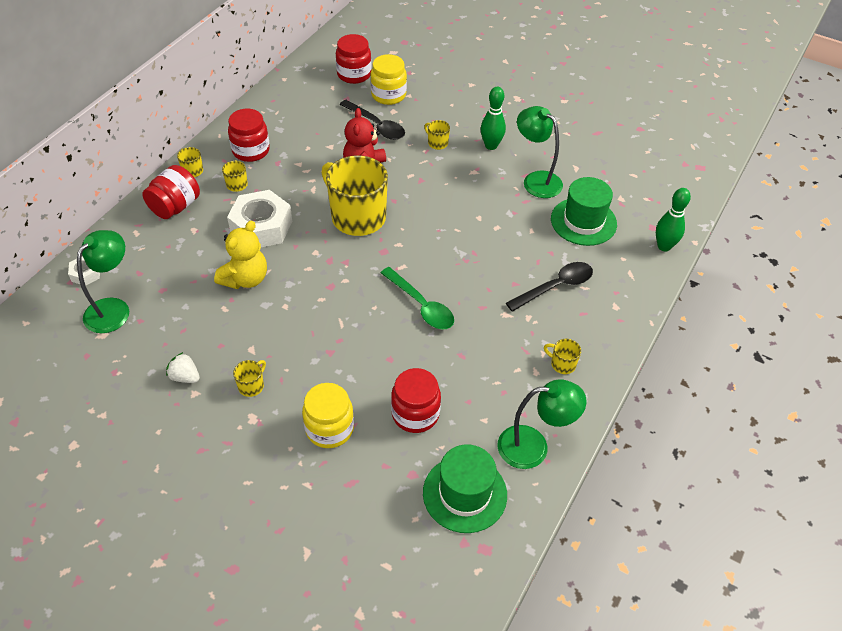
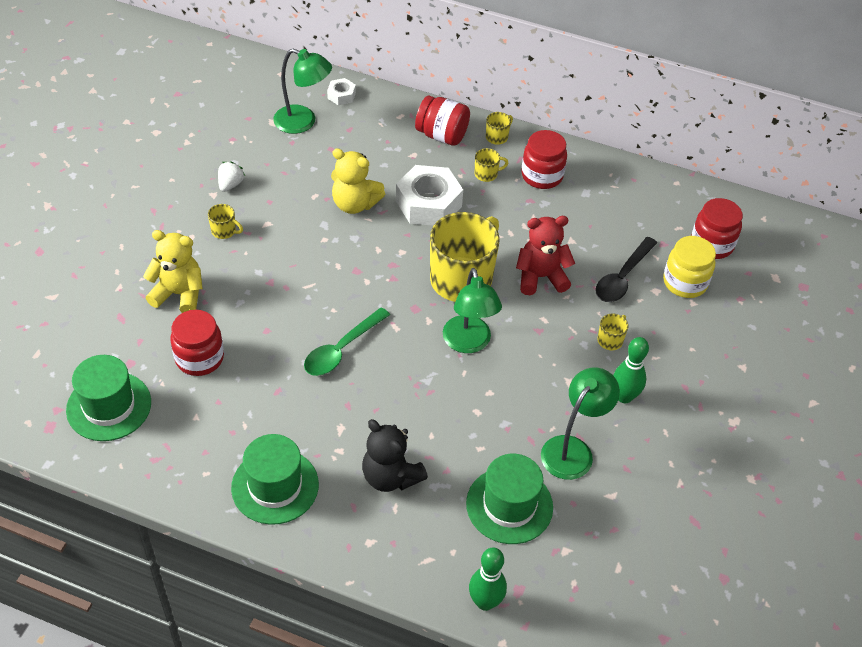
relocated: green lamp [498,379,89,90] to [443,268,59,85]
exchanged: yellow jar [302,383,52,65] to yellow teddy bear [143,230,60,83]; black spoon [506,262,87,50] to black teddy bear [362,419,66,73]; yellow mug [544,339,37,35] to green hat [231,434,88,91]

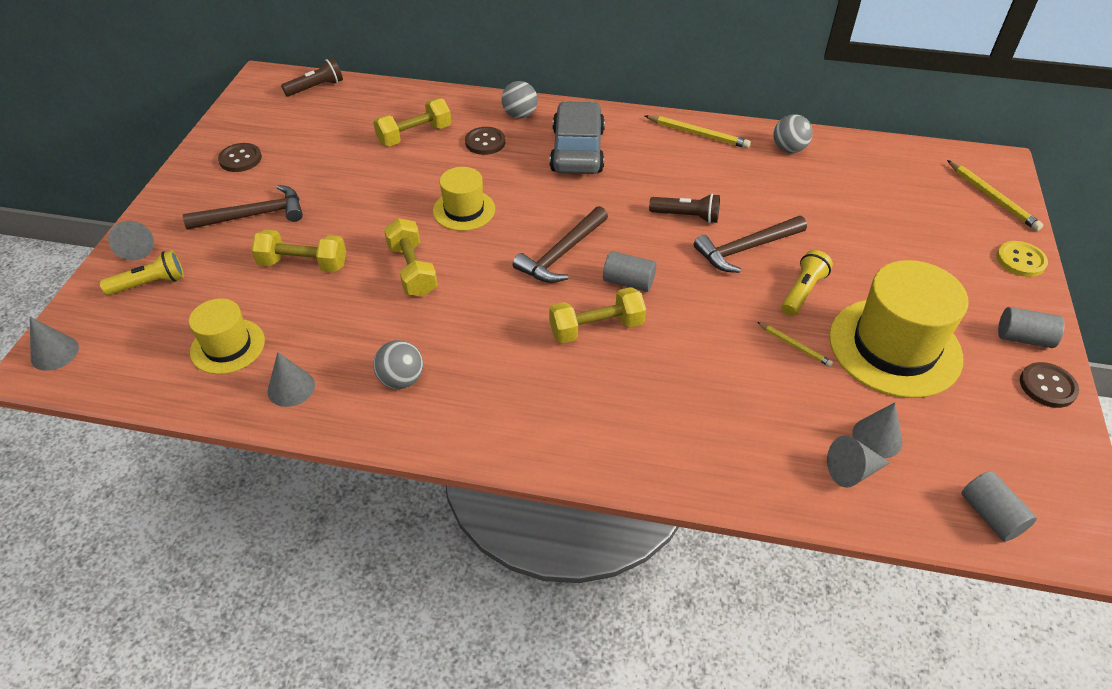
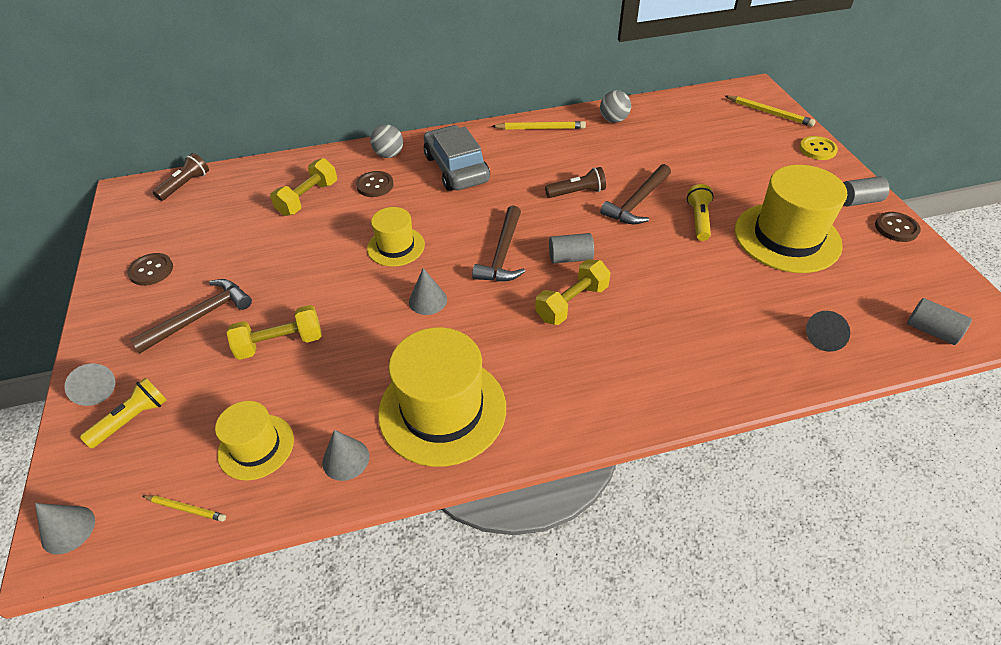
missing: yellow dumbbell [384,218,54,79]
relocated: yellow pencil [757,322,76,45] to [143,495,83,27]; grey cone [852,402,51,56] to [409,268,38,47]
exchanged: grey ball [373,340,50,49] to yellow hat [378,327,128,140]

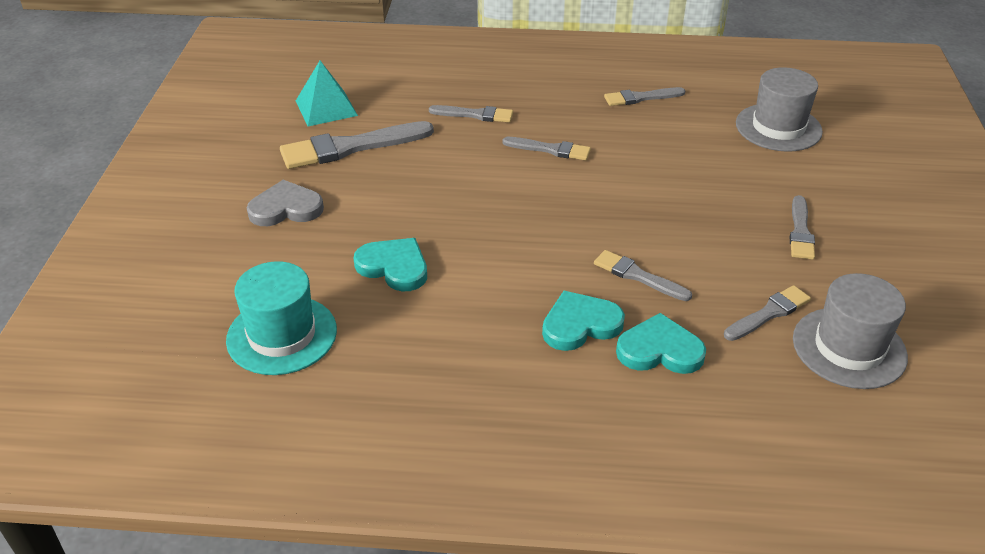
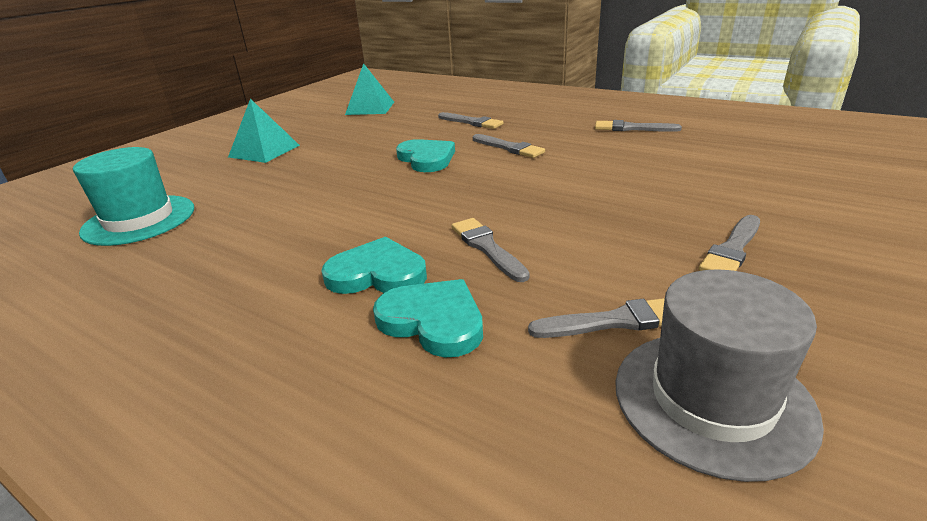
missing: grey brush [280,121,154,48]; grey hat [736,67,87,85]
relocated: turquoise heart [354,238,73,53] to [396,139,59,33]
exchanged: grey heart [247,180,77,46] to turquoise pyramid [228,99,72,64]

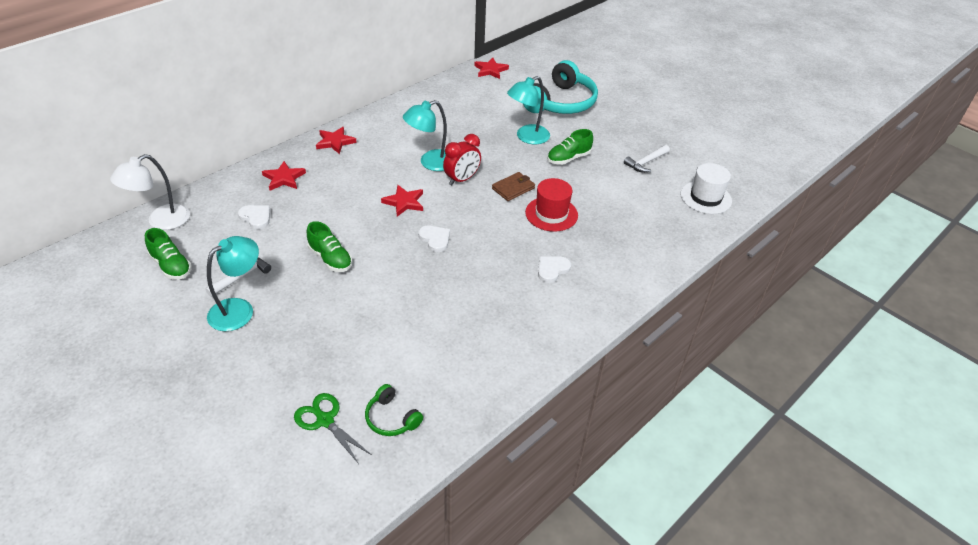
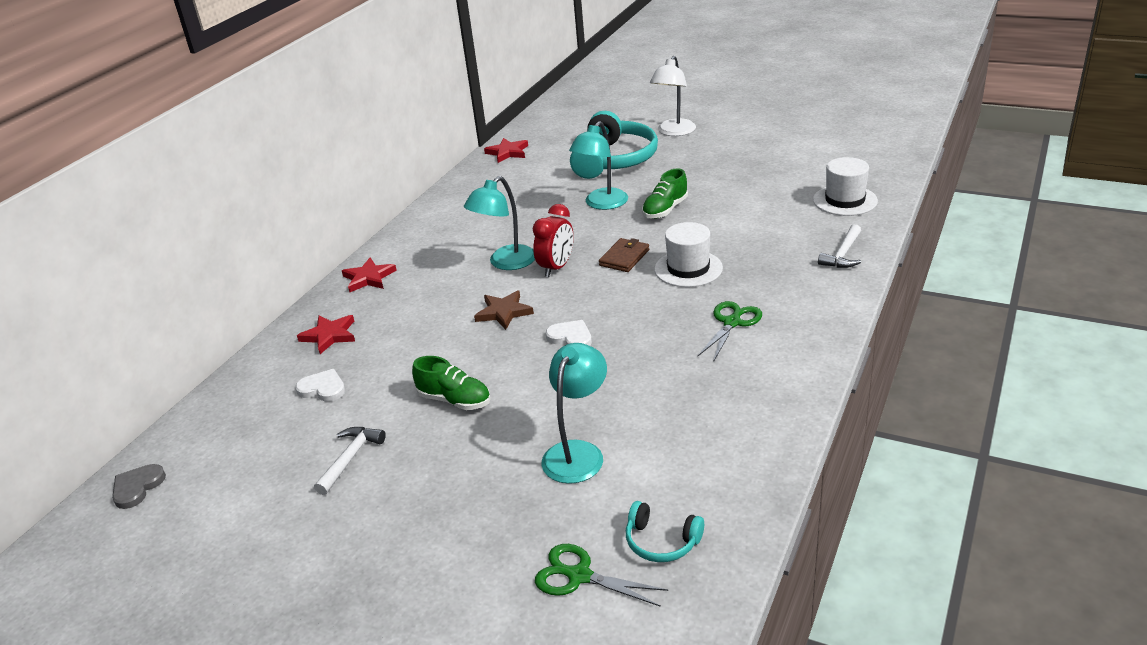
missing: green shoe [145,228,47,52]
appeared: grey heart [112,464,54,45]
relocated: white lamp [110,154,80,76] to [650,56,46,80]; turquoise lamp [207,236,52,95] to [541,343,66,141]; white hammer [624,145,46,28] to [818,224,43,44]
exchanged: white heart [538,257,33,26] to green scissors [698,301,64,59]
colour: green headphones [365,384,58,52] to turquoise headphones [626,501,78,61]; red star [381,185,42,32] to brown star [474,290,60,40]; red hat [525,178,53,54] to white hat [654,222,69,65]

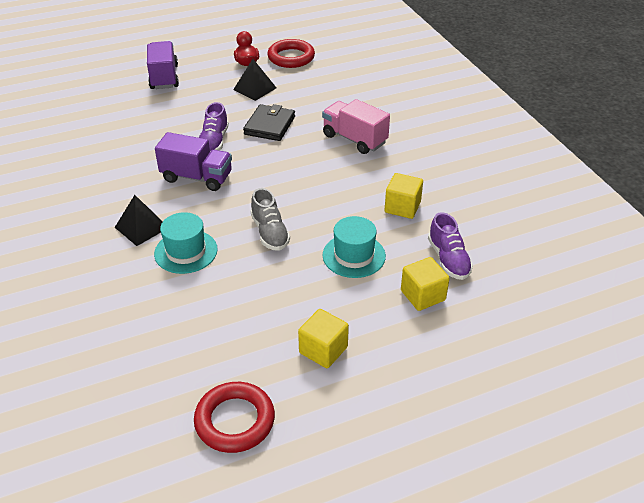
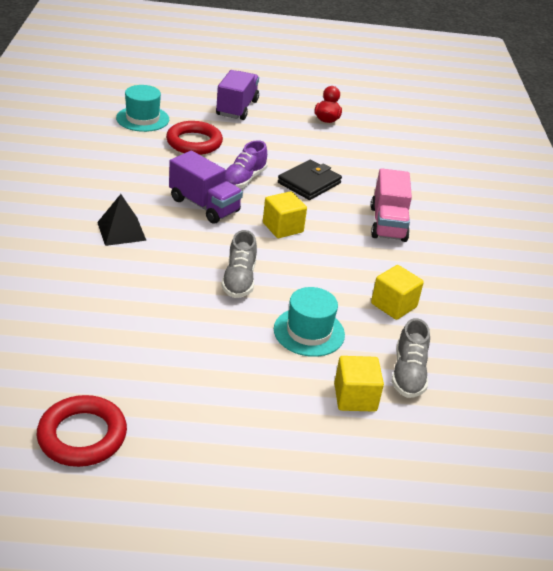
missing: black pyramid [233,59,43,42]
relocated: turquoise hat [154,212,64,62] to [116,85,53,47]; red ring [267,39,48,29] to [166,121,57,34]; yellow cube [298,309,51,59] to [263,191,44,47]
colour: purple shoe [428,212,45,68] to grey shoe [392,318,38,80]
spun: pink truck [322,99,68,55] = [371,168,41,74] 150 degrees counterclockwise

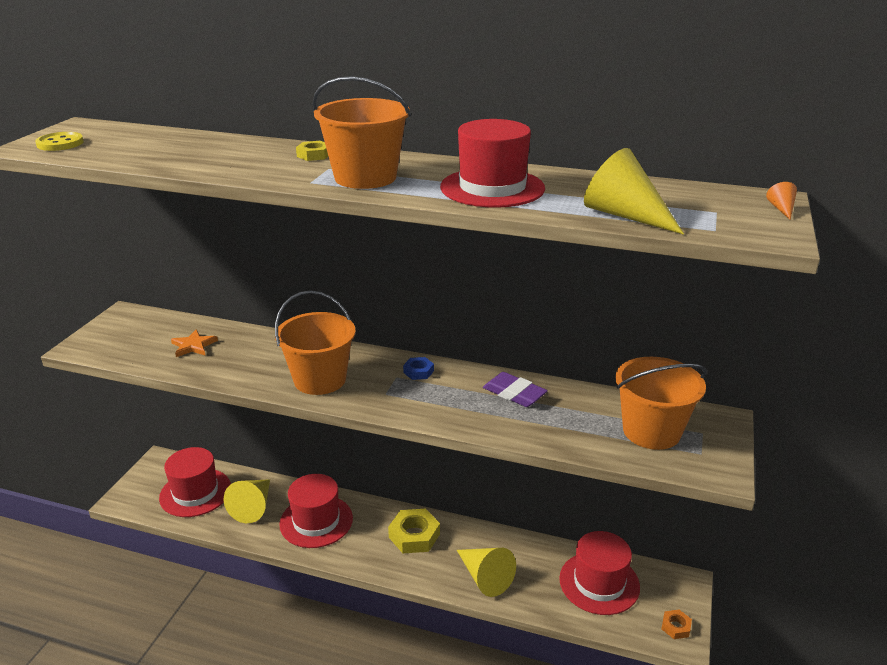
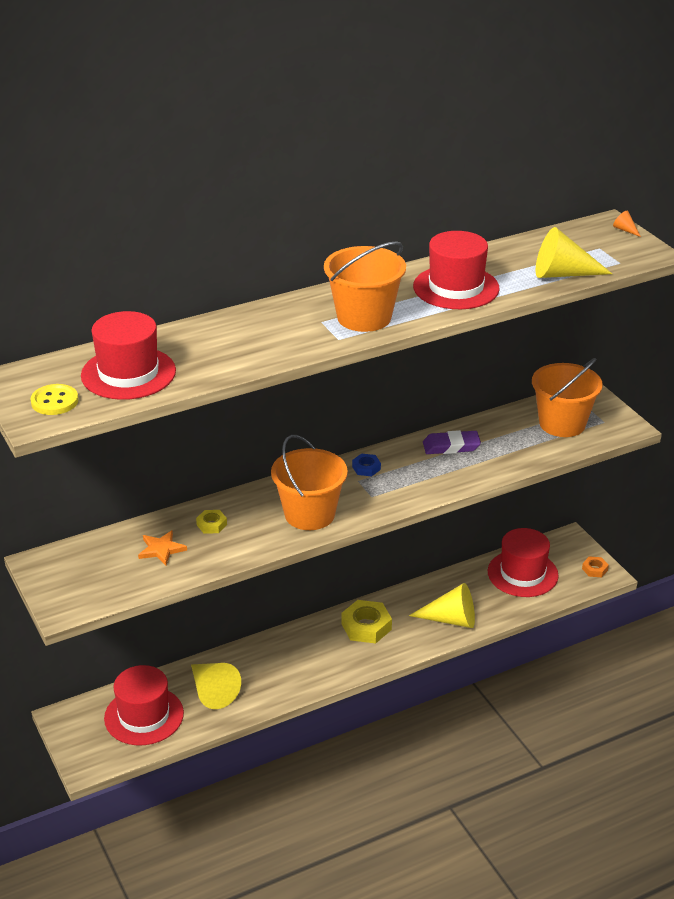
relocated: red hat [279,474,74,74] to [81,311,95,89]; yellow nut [296,141,32,20] to [196,510,31,23]

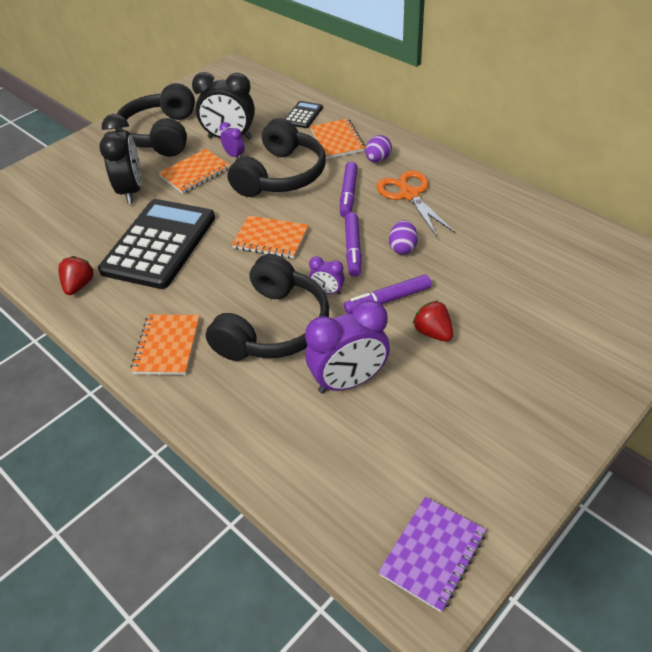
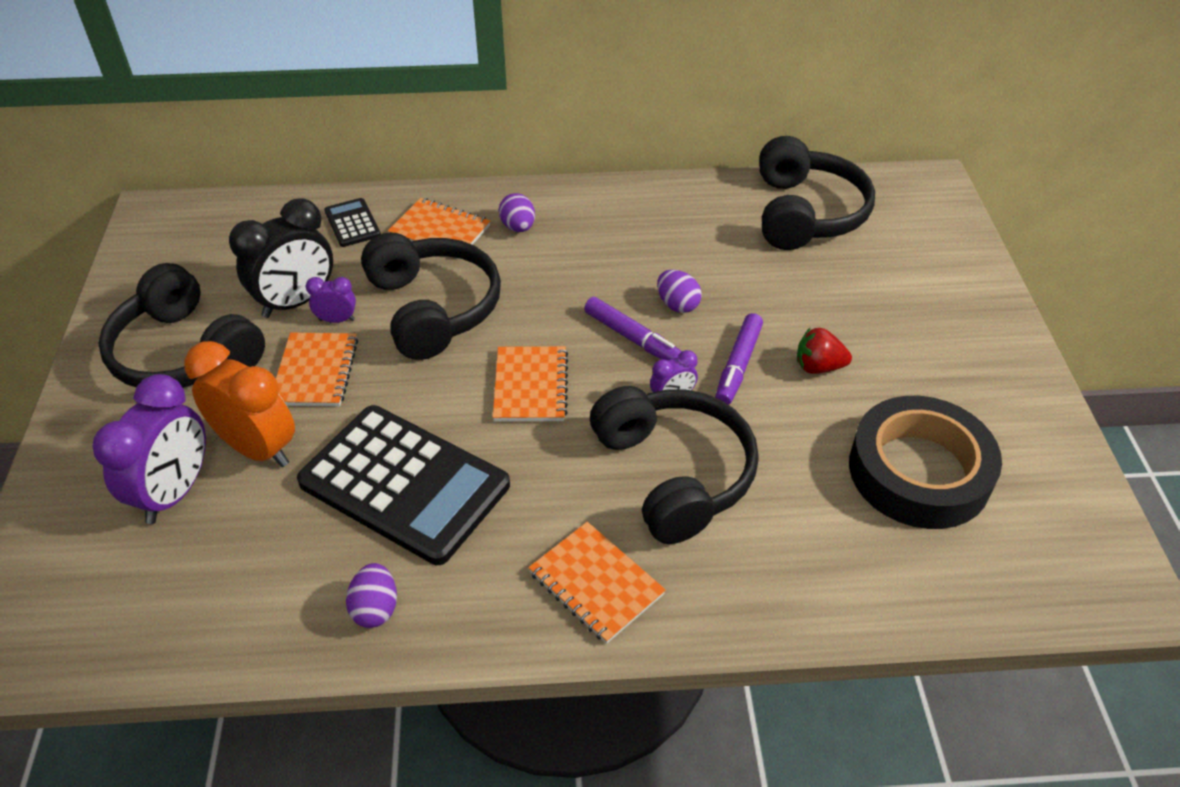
missing: purple marker [340,162,18,56]; orange scissors [376,170,79,67]; purple notebook [378,497,108,115]
appeared: black headphones [759,136,116,114]; black tape [849,396,153,133]
relocated: purple clock [305,300,85,94] to [92,374,114,150]
exchanged: red strawberry [58,256,36,39] to purple egg [346,563,51,65]
colour: black clock [99,114,43,90] to orange clock [184,341,111,126]
spun: black calculator [98,199,117,90] = [297,405,213,160] 150 degrees clockwise; orange notebook [232,216,77,42] = [493,346,75,75] 60 degrees counterclockwise

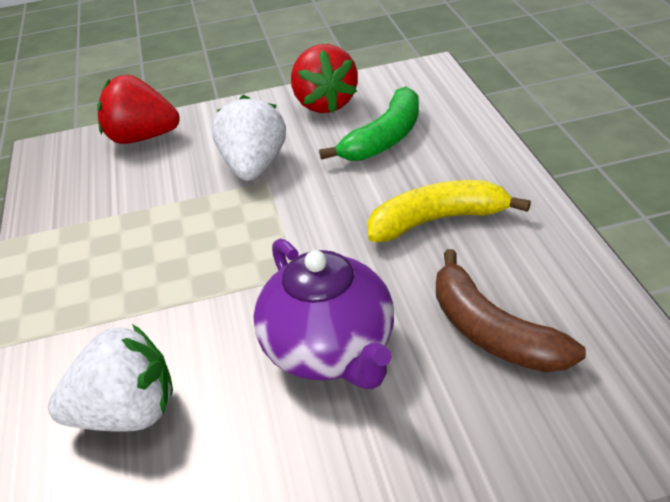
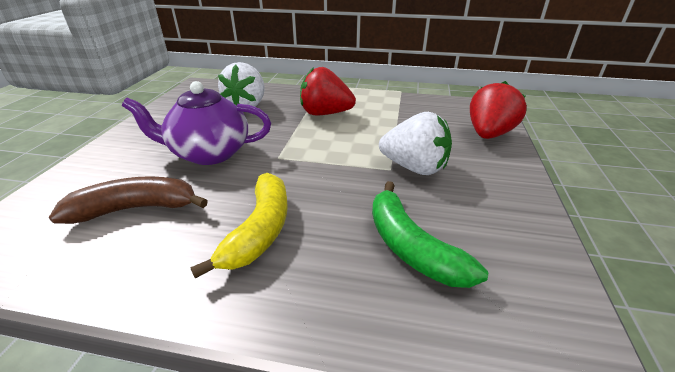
relocated: red strawberry [291,44,67,69] to [300,67,56,49]

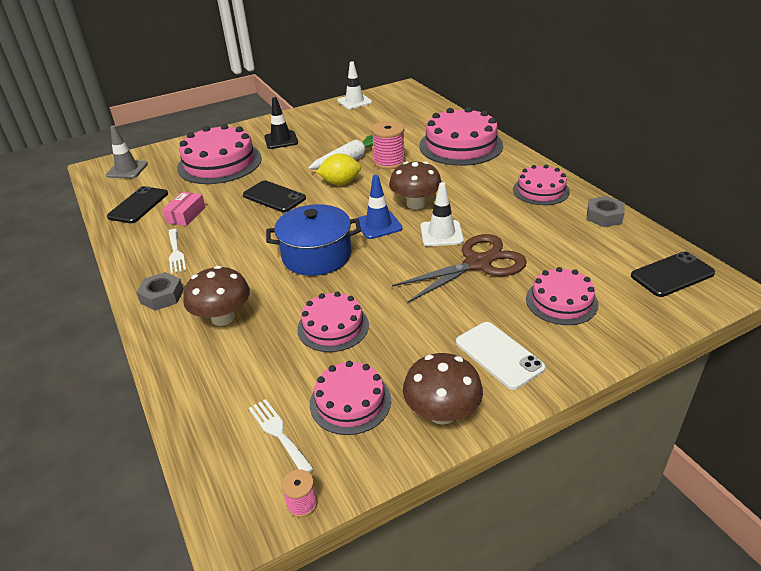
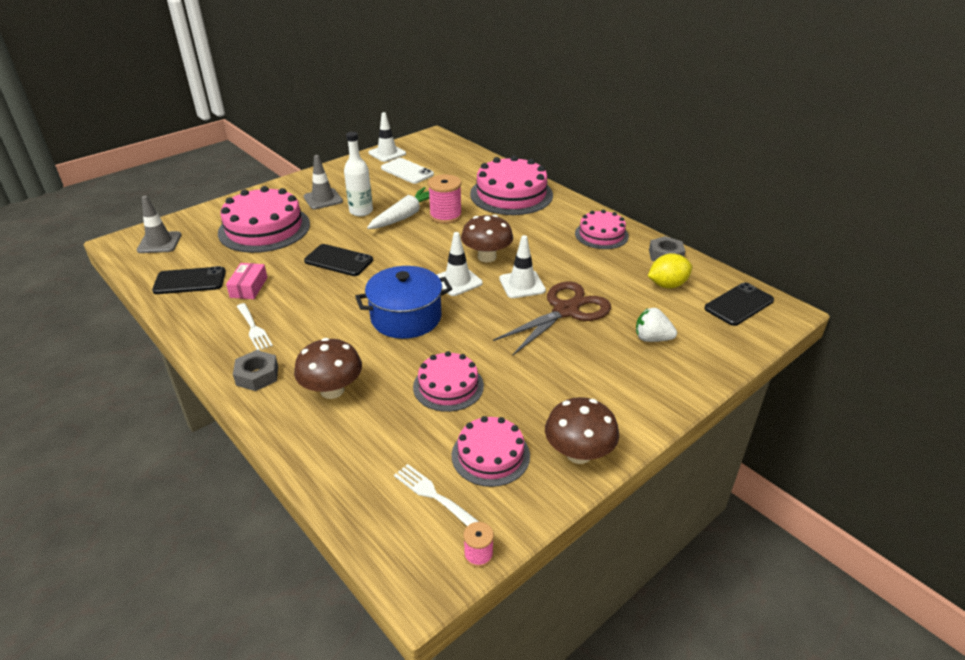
appeared: white bottle [344,132,29,84]
relocated: yellow lemon [317,154,44,31] to [648,253,44,36]; white phone [456,322,90,68] to [381,158,53,26]
exchanged: pink cake [526,267,73,58] to white strawberry [636,308,41,34]
colour: black traffic cone [264,97,34,52] to grey traffic cone [304,155,39,54]; blue traffic cone [358,175,45,64] to white traffic cone [437,232,46,64]
spun: black phone [107,186,61,37] = [152,266,74,28] 75 degrees clockwise

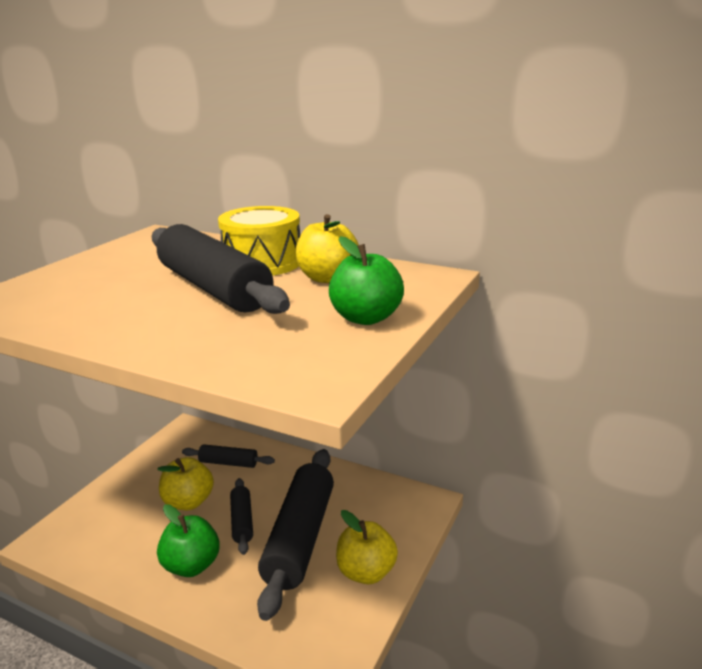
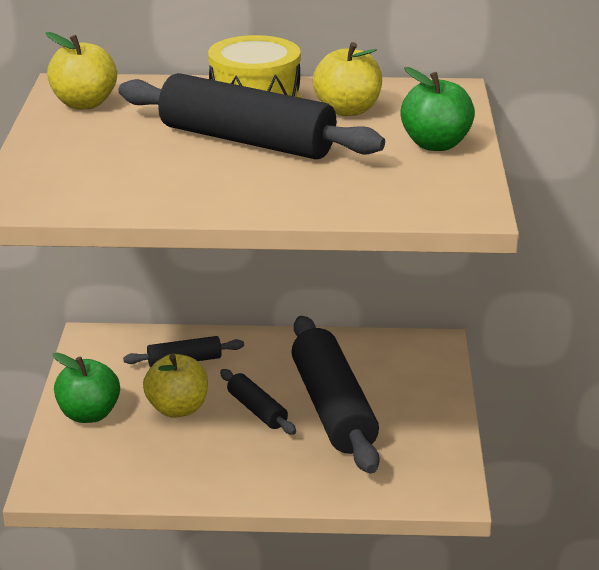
relocated: green apple [157,504,63,73] to [53,353,67,70]; yellow apple [336,510,62,74] to [46,32,71,77]

